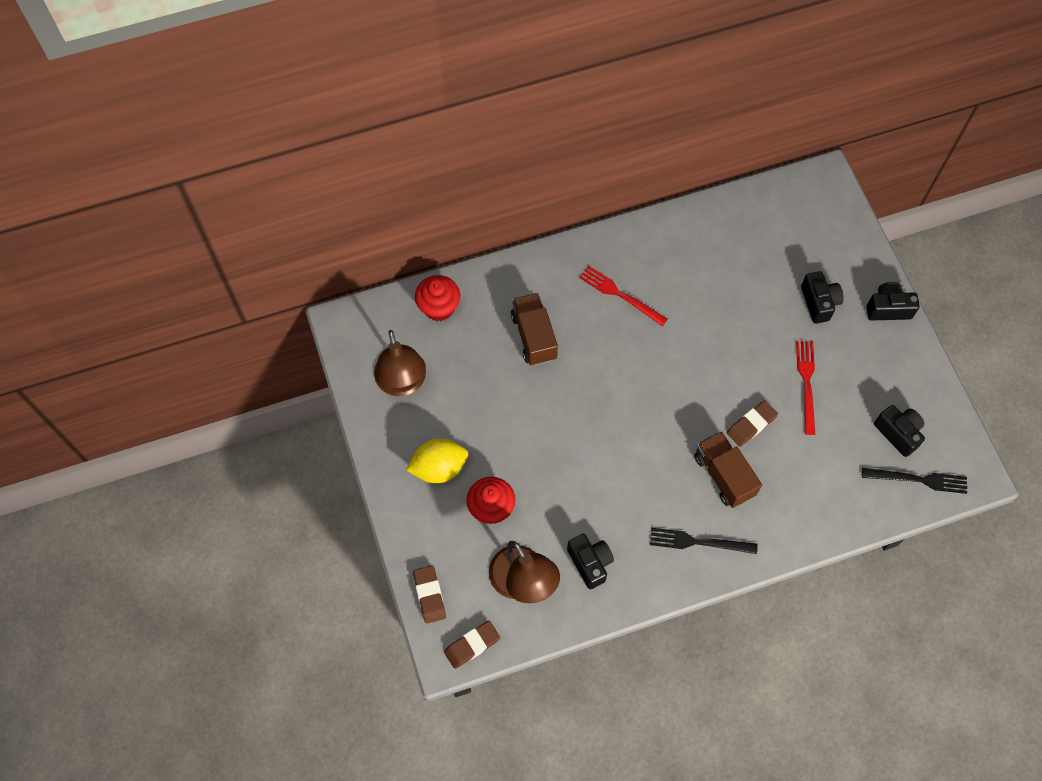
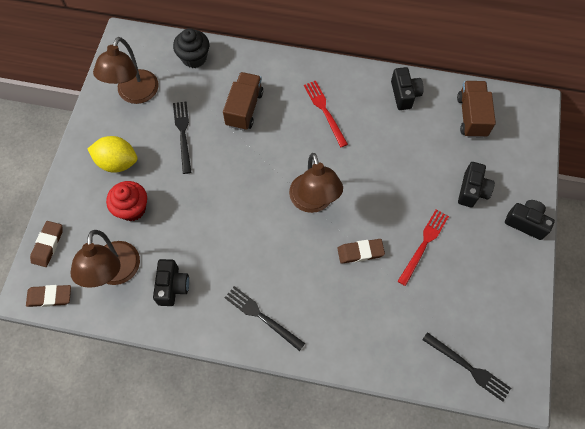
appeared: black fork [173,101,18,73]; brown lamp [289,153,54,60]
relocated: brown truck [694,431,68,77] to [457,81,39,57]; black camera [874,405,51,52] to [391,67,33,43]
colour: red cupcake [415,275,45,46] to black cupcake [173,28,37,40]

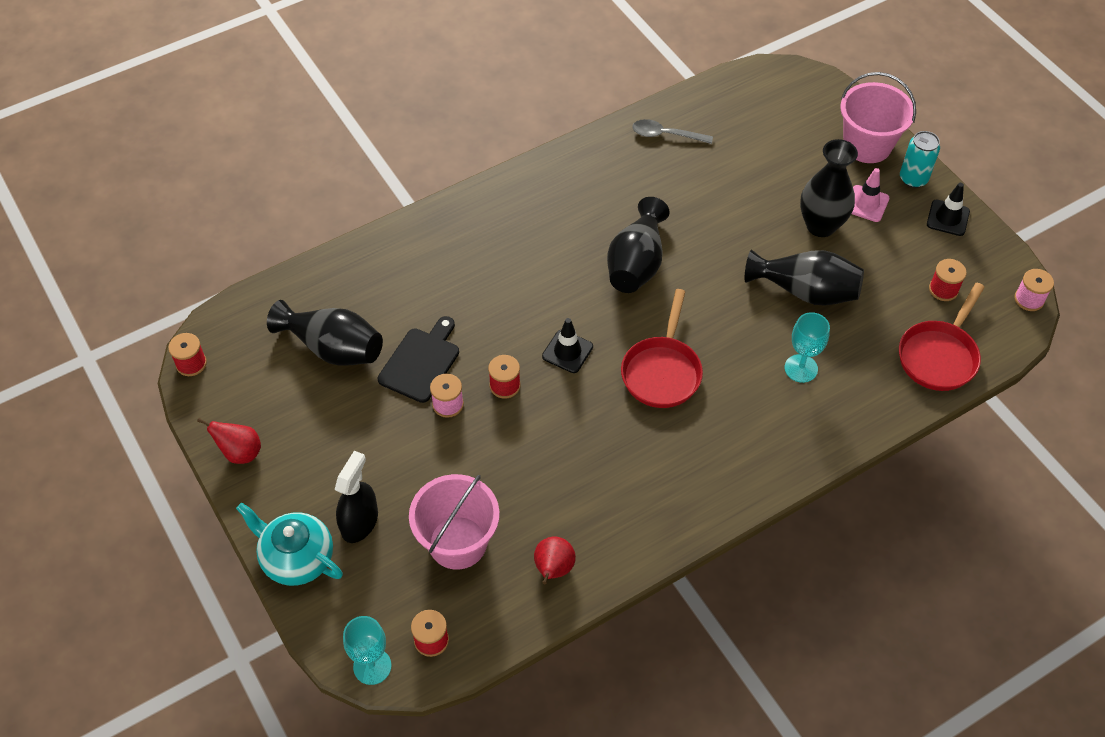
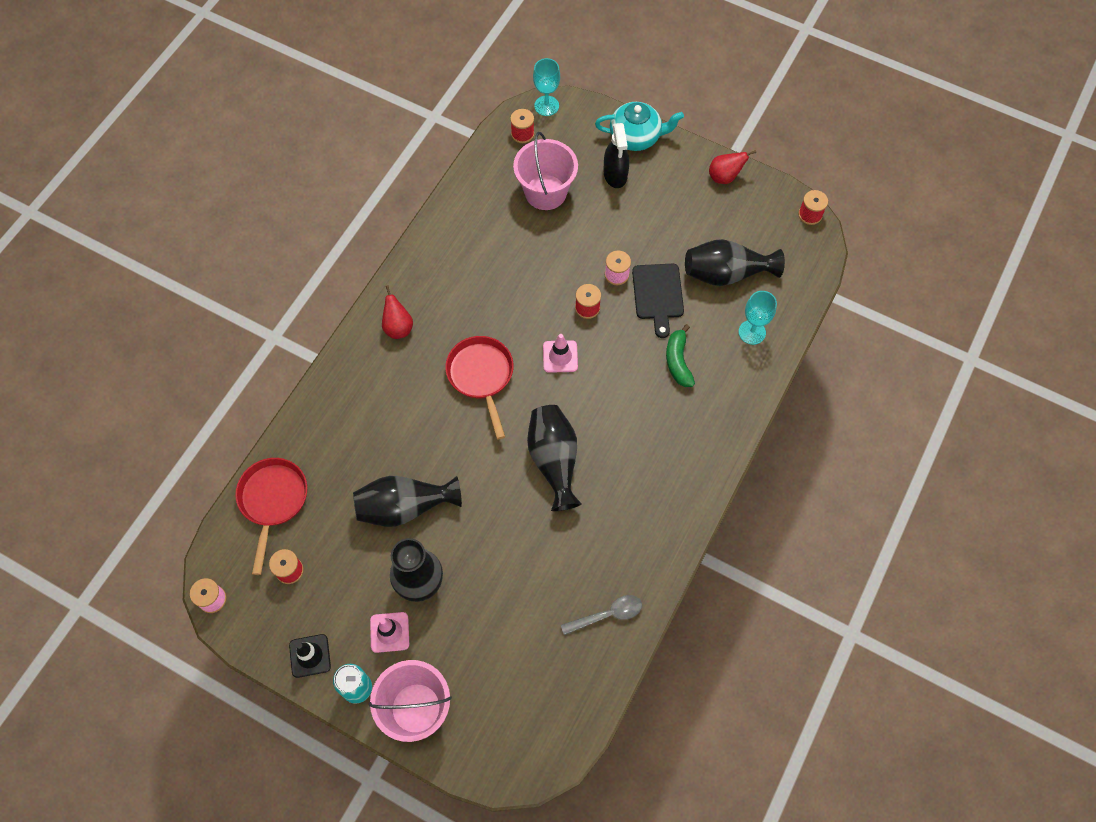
appeared: green banana [666,324,29,63]
relocated: red pear [534,537,42,48] to [382,285,31,54]; turquoise goblet [785,312,45,71] to [738,291,39,54]
colour: black traffic cone [542,318,51,55] to pink traffic cone [543,334,35,39]

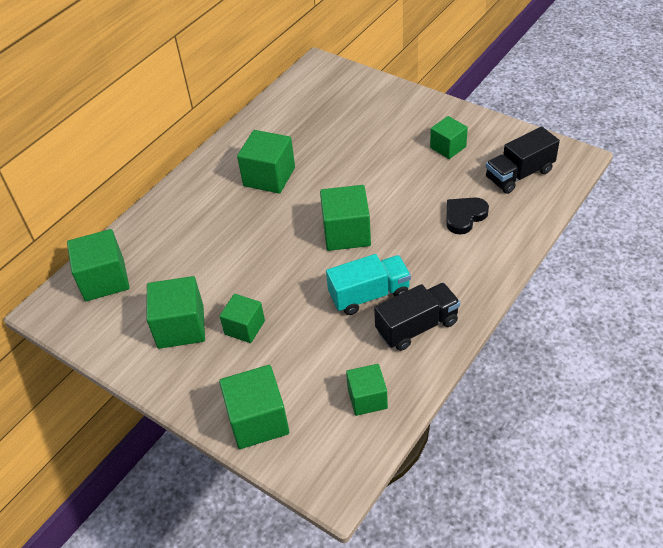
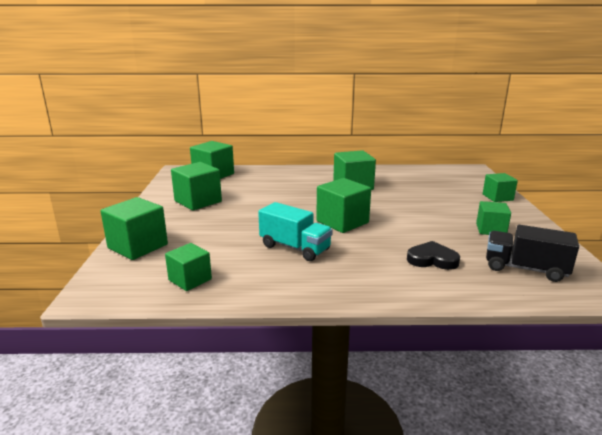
missing: black truck [374,283,86,68]
relocated: green cube [219,294,46,49] to [483,173,35,29]

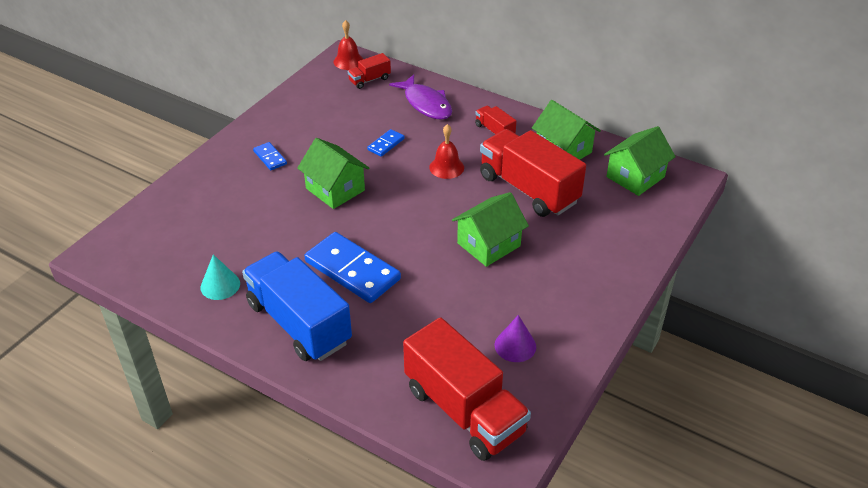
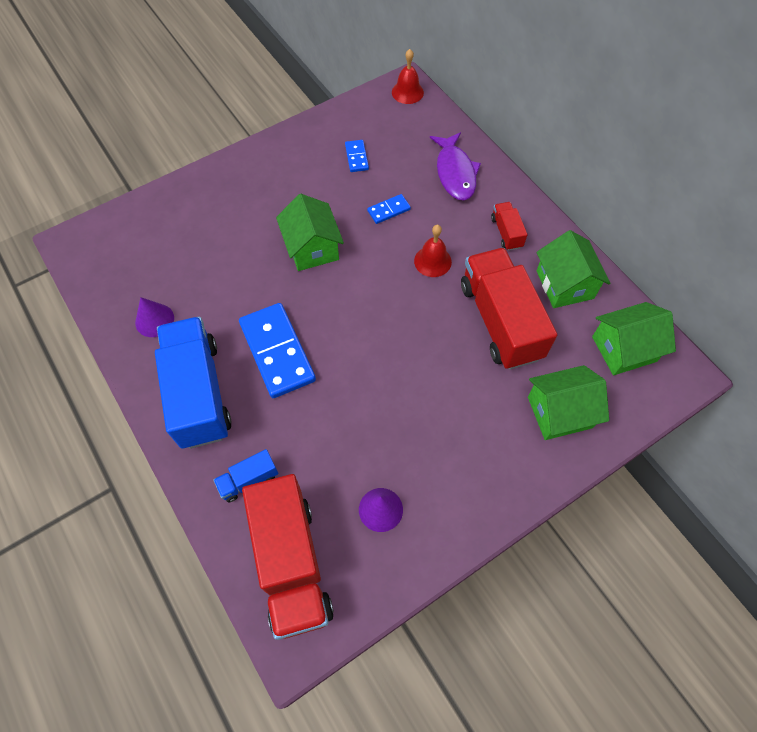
missing: red truck [348,53,43,36]
appeared: blue truck [213,449,65,54]
relocated: blue domino [253,142,34,28] to [345,140,24,32]; green house [452,192,77,75] to [528,365,81,75]
colour: turquoise cone [201,254,39,46] to purple cone [135,297,39,40]

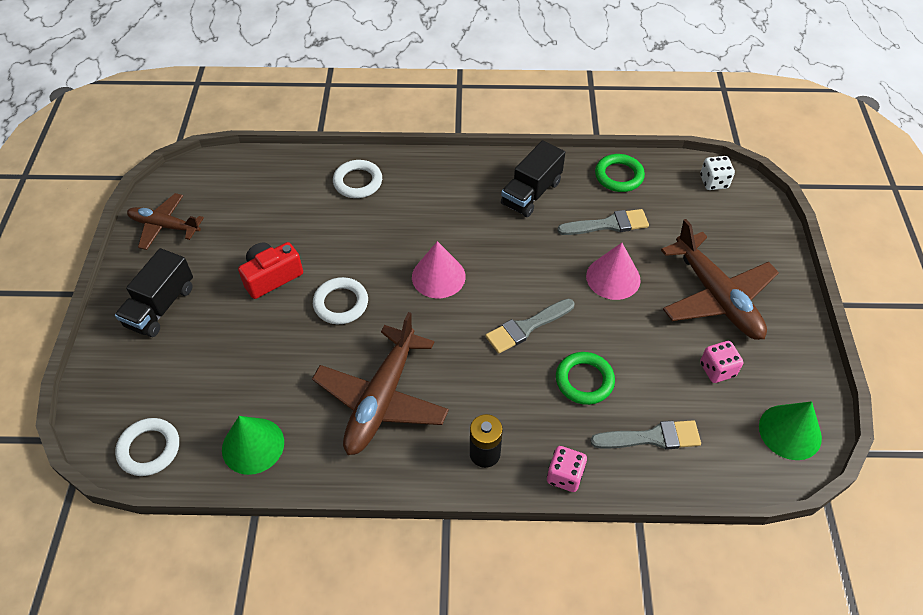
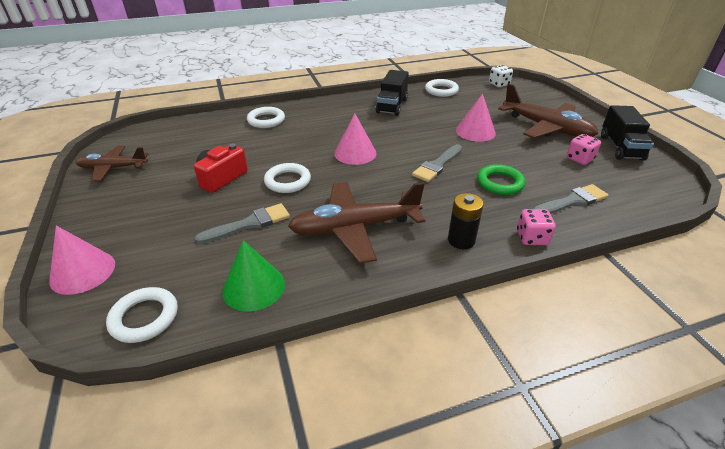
missing: green cone [759,401,63,59]
appeared: pink cone [49,226,66,69]
relocated: black truck [115,248,78,89] to [601,105,53,56]; grey brush [557,209,92,26] to [195,203,95,41]
colour: green ring [595,154,50,38] to white ring [425,79,34,18]
spun: brown plane [312,312,137,143] = [288,182,137,82] 75 degrees clockwise

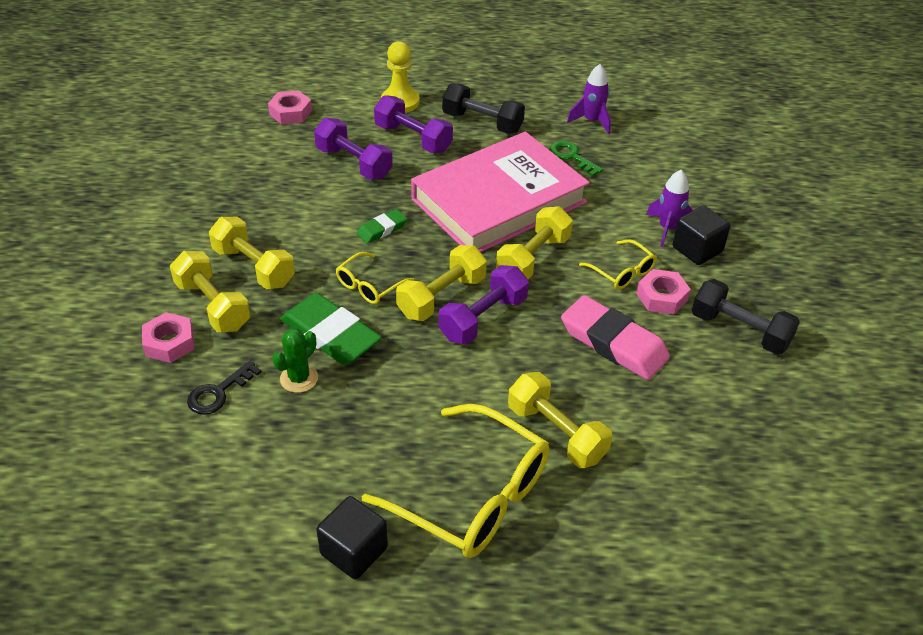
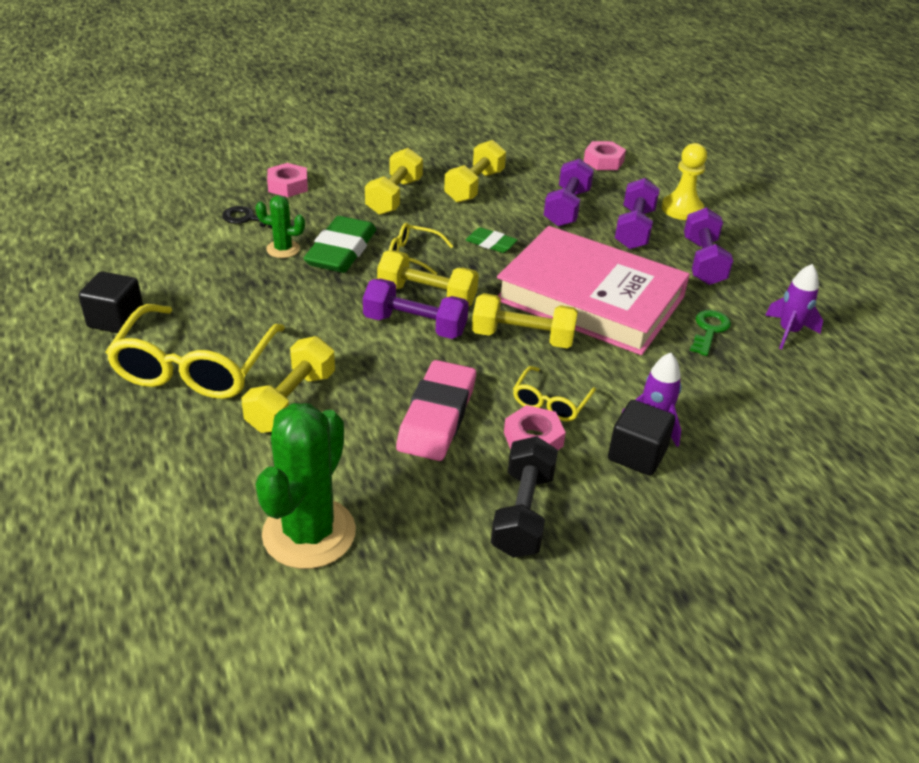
appeared: green cactus [256,403,100,166]
relocated: yellow dumbbell [170,251,81,81] to [444,140,62,63]
colour: black dumbbell [442,83,83,51] to purple dumbbell [684,207,49,78]

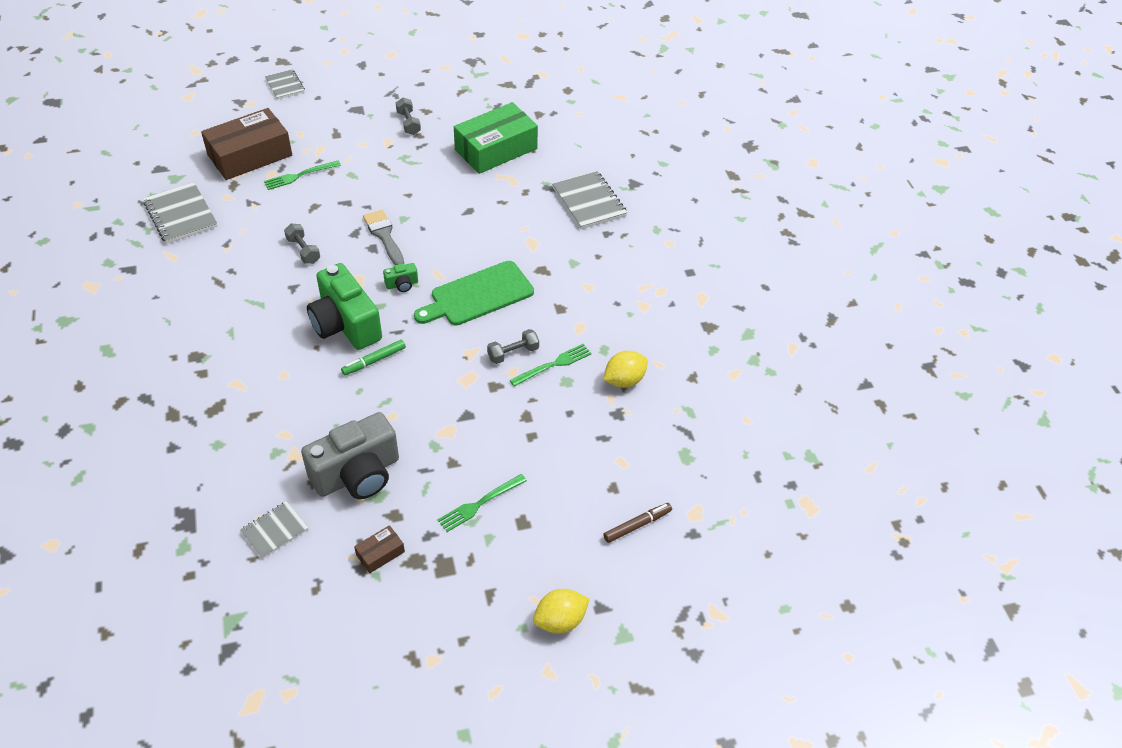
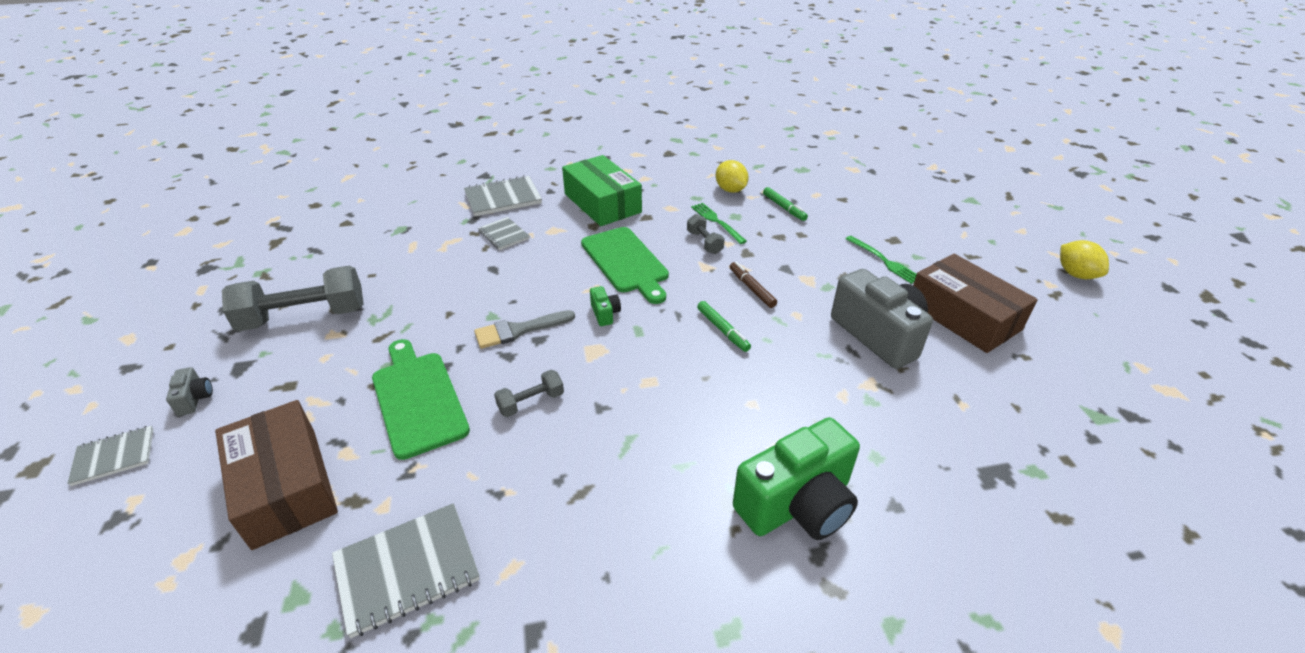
missing: green fork [264,161,77,29]
appeared: grey camera [166,367,47,49]; green cutting board [372,339,98,121]; green marker [763,187,45,34]
relocated: grey notebook [240,501,68,58] to [478,217,52,33]; green camera [307,263,75,87] to [733,417,127,123]; green box [454,102,84,72] to [562,155,80,71]; yellow lemon [533,589,57,45] to [1060,240,49,39]; brown marker [603,503,69,40] to [730,262,47,46]
size: brown box [354,525,51,48] = [913,254,125,99] x2.33; grey dumbbell [396,98,25,37] = [222,265,142,66] x2.07

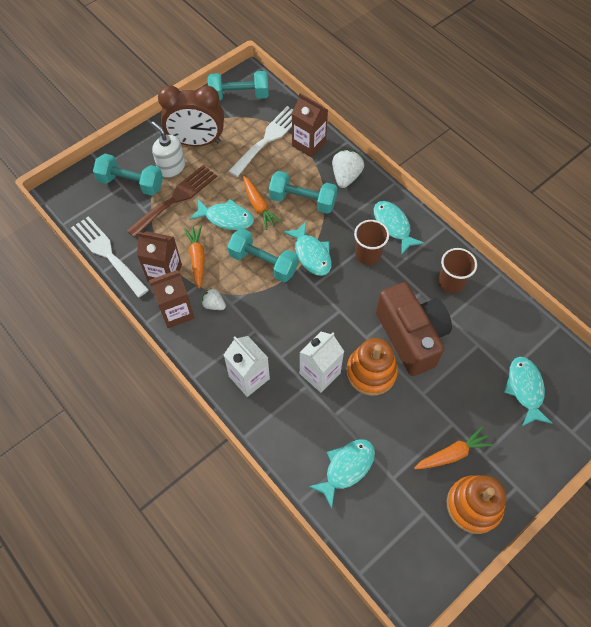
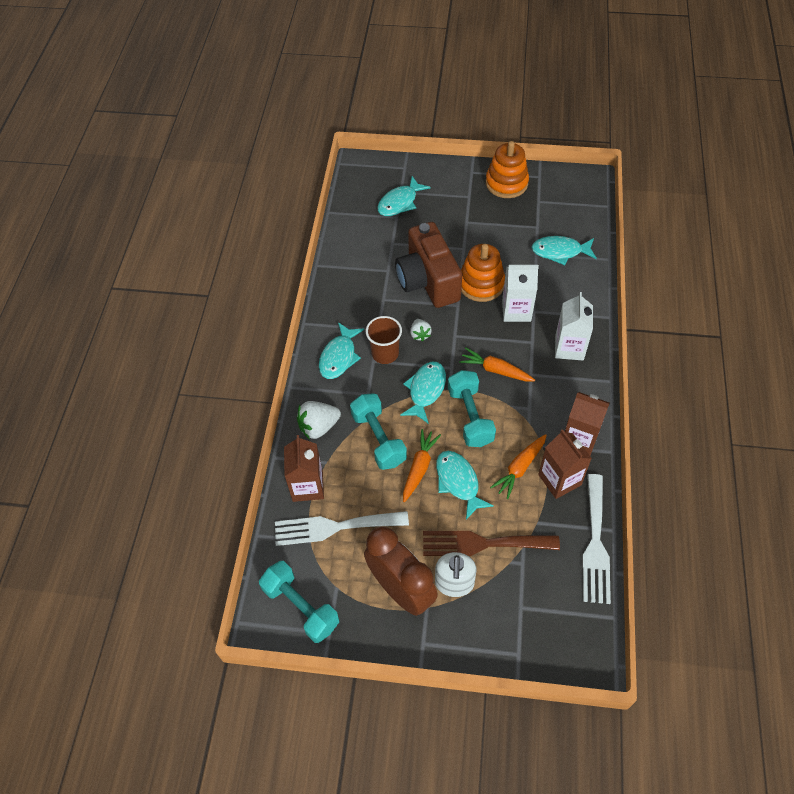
missing: turquoise dumbbell [93,154,70,42]; brown cup [438,248,39,45]
relocated: white strawberry [201,288,25,22] to [410,319,22,23]; orange carrot [414,427,79,42] to [459,348,76,34]
spun: brown camera [376,282,76,94] = [395,222,67,86] 45 degrees counterclockwise

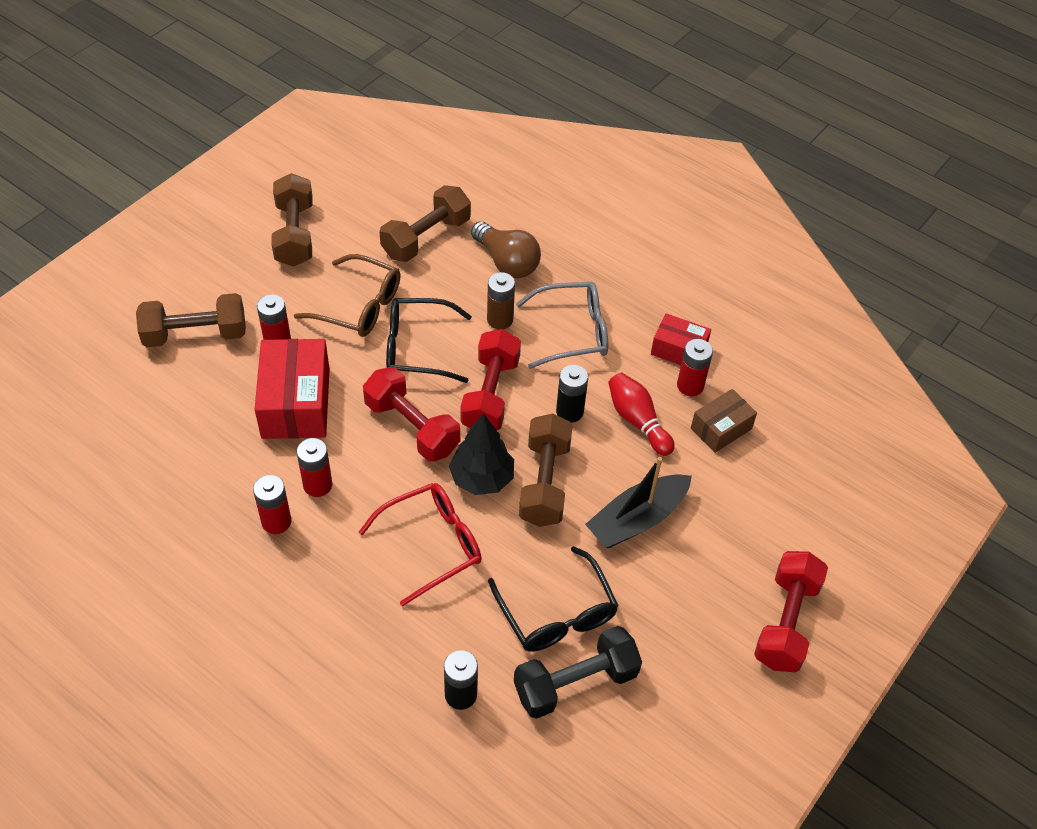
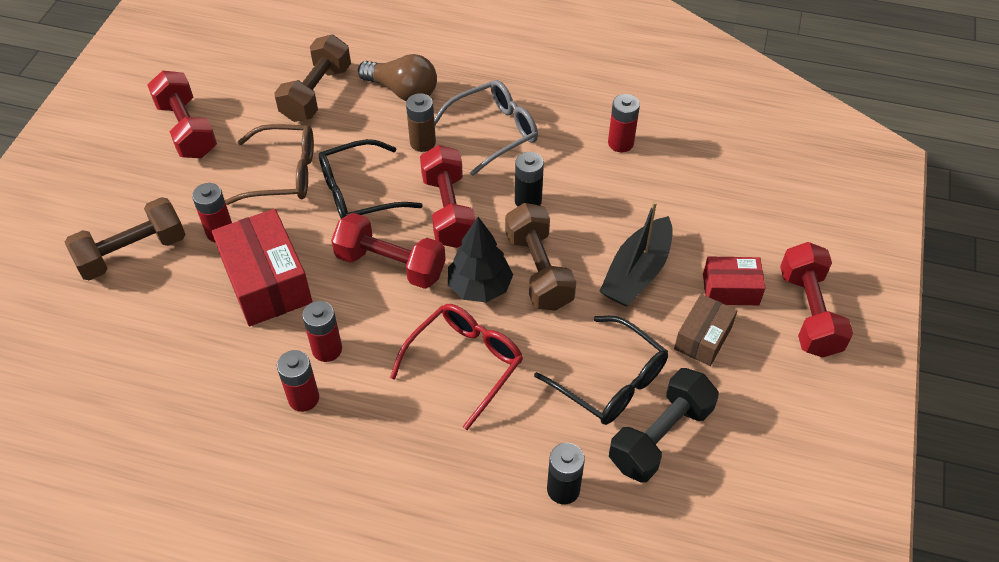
missing: red bowling pin [608,373,67,83]
relocated: red box [651,313,60,52] to [703,257,62,48]; brown box [691,389,66,64] to [674,294,63,72]
colour: brown dumbbell [271,173,42,93] to red dumbbell [148,71,69,87]

